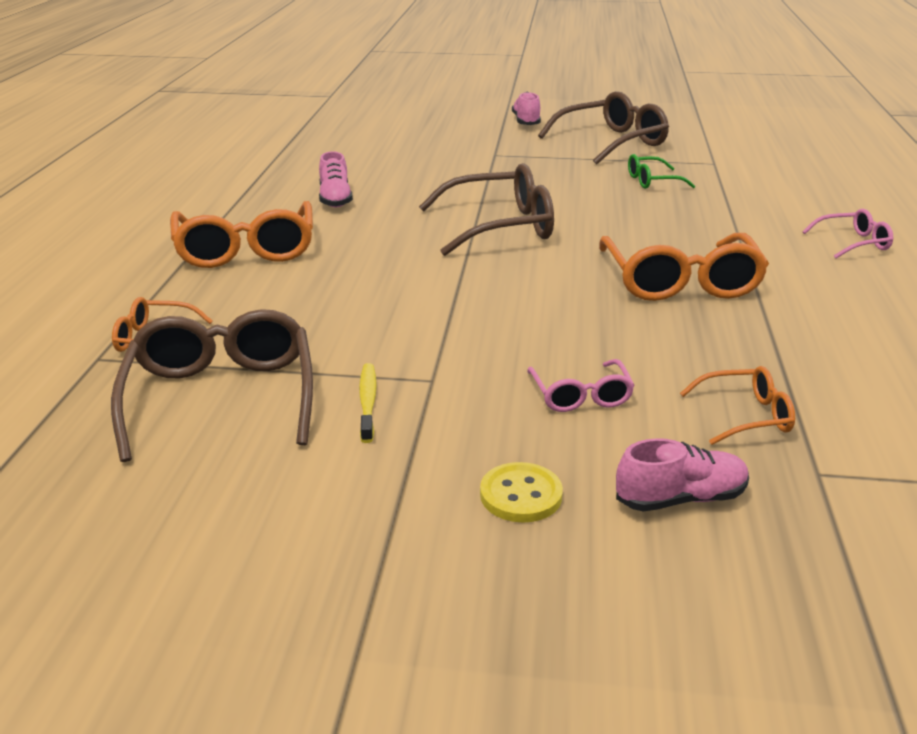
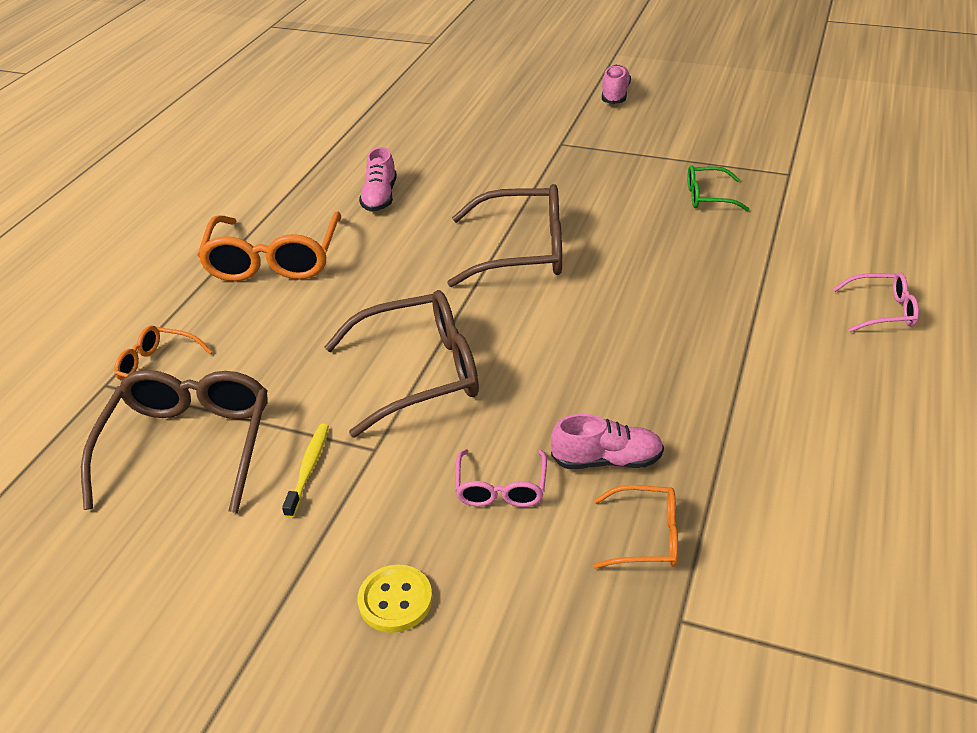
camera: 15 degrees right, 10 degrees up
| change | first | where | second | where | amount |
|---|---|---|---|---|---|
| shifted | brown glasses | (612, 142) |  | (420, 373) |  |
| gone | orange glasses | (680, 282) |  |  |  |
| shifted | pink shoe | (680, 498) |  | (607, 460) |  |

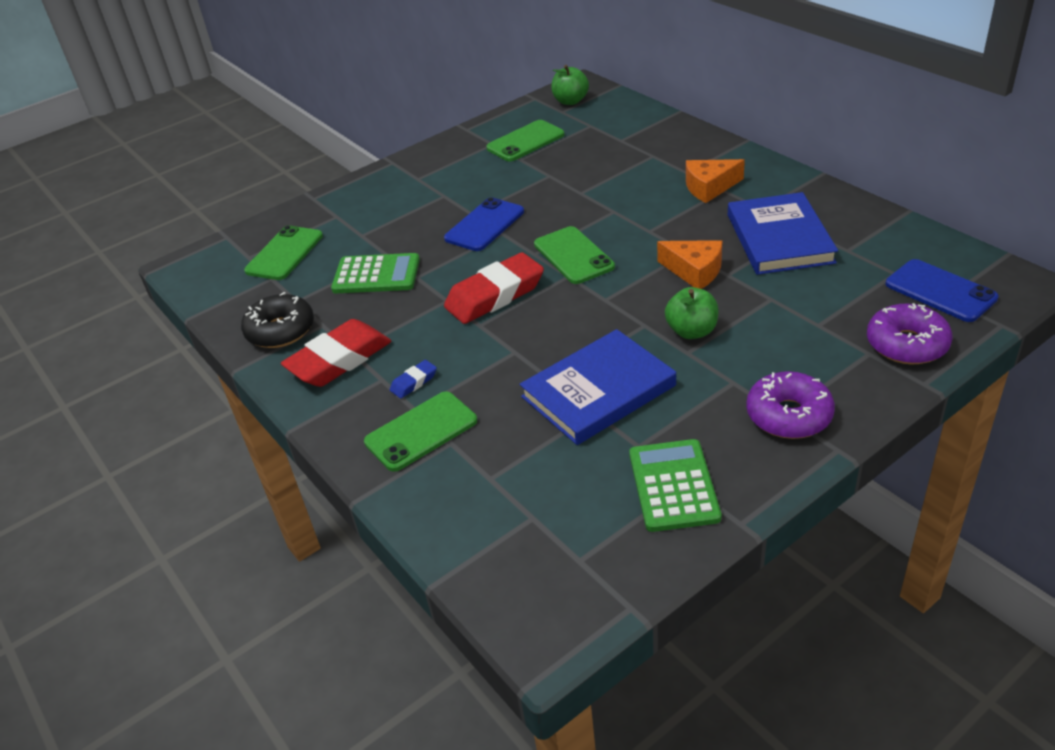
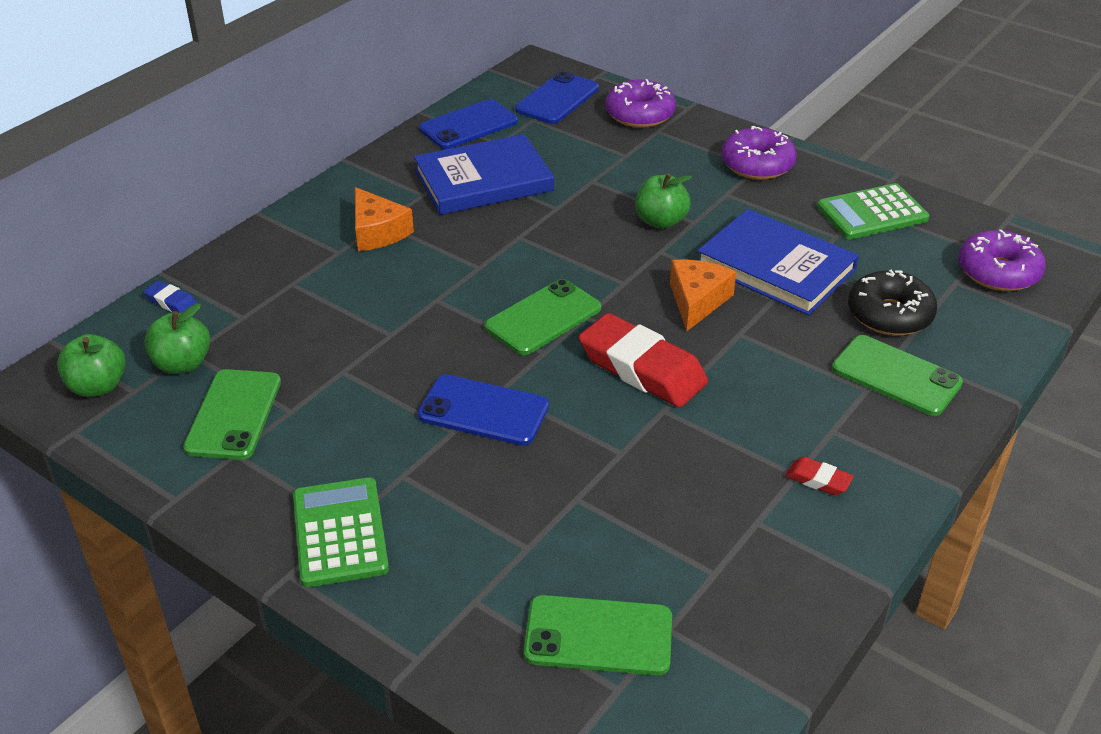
camera: 110 degrees left, 0 degrees up
| change | first | where | second | where | amount |
|---|---|---|---|---|---|
| rotated | green phone | (525, 141) |  | (233, 415) | 60 degrees clockwise |
| shifted | orange cheese | (694, 271) |  | (697, 301) |  |
| shifted | green calculator | (376, 275) |  | (340, 532) |  |
| shifted | black donut | (280, 330) |  | (889, 315) |  |
| scaled | red eraser | (339, 360) |  | (818, 480) | x0.45 |
| shifted | blue eraser | (414, 382) |  | (171, 302) |  |
| new |  |  | blue phone | (468, 125) |  |
| new |  |  | purple donut | (998, 272) |  |
| new |  |  | green apple | (182, 364) |  |

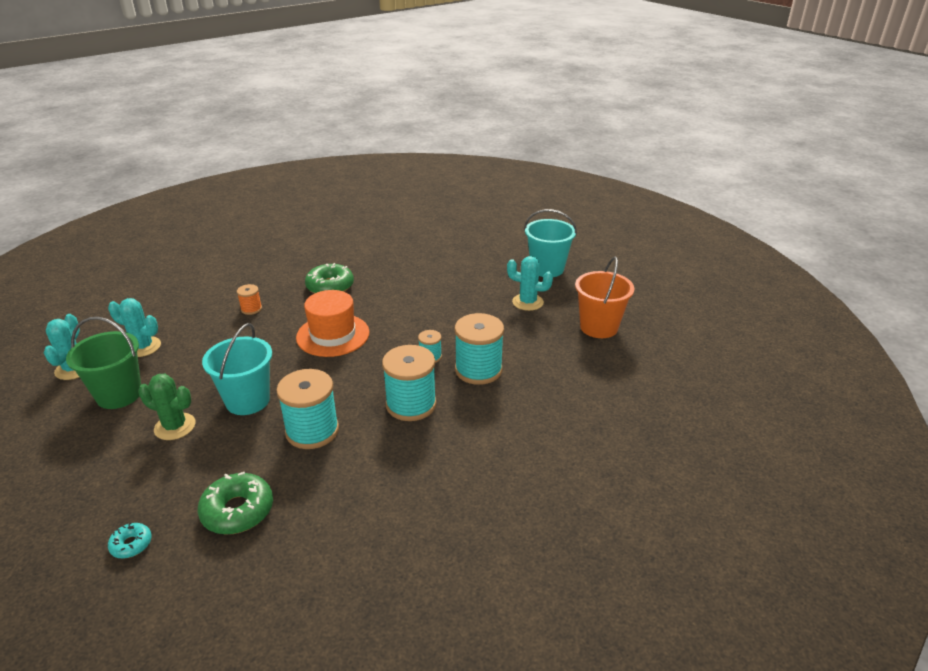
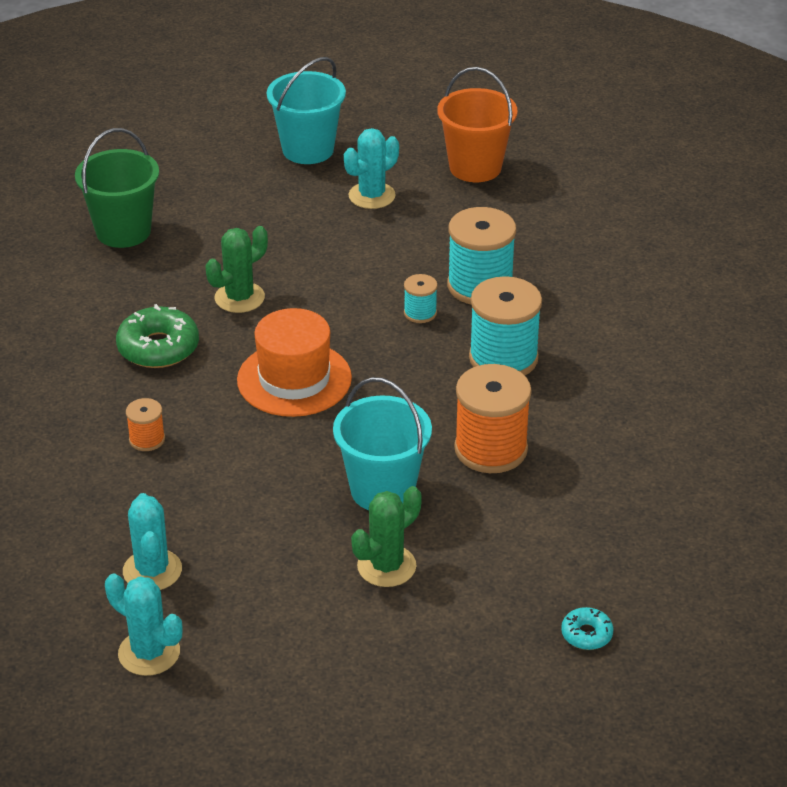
camera: 60 degrees left, 5 degrees up
| change | first | where | second | where | amount |
|---|---|---|---|---|---|
| rotated | turquoise cactus | (143, 347) |  | (152, 570) | 60 degrees counterclockwise |
| shifted | green bucket | (119, 395) |  | (123, 231) |  |
| repainted | turquoise spool | (312, 431) | orange spool | (490, 449) |  |
| gone | green donut | (238, 511) |  |  |  |
| new |  |  | green cactus | (239, 298) |  |

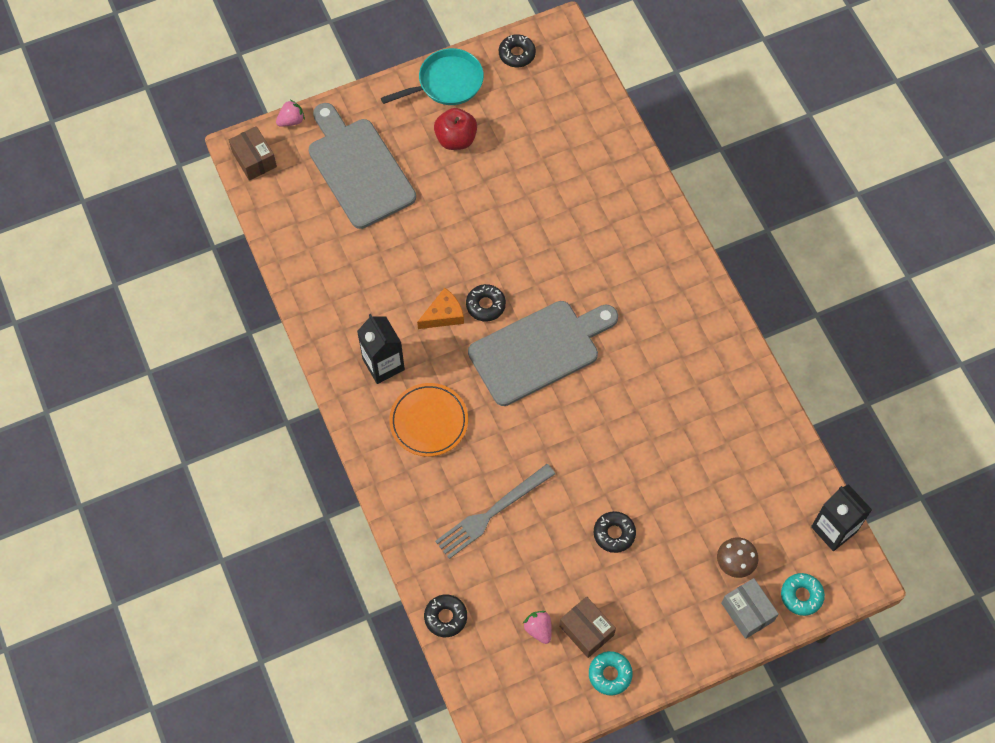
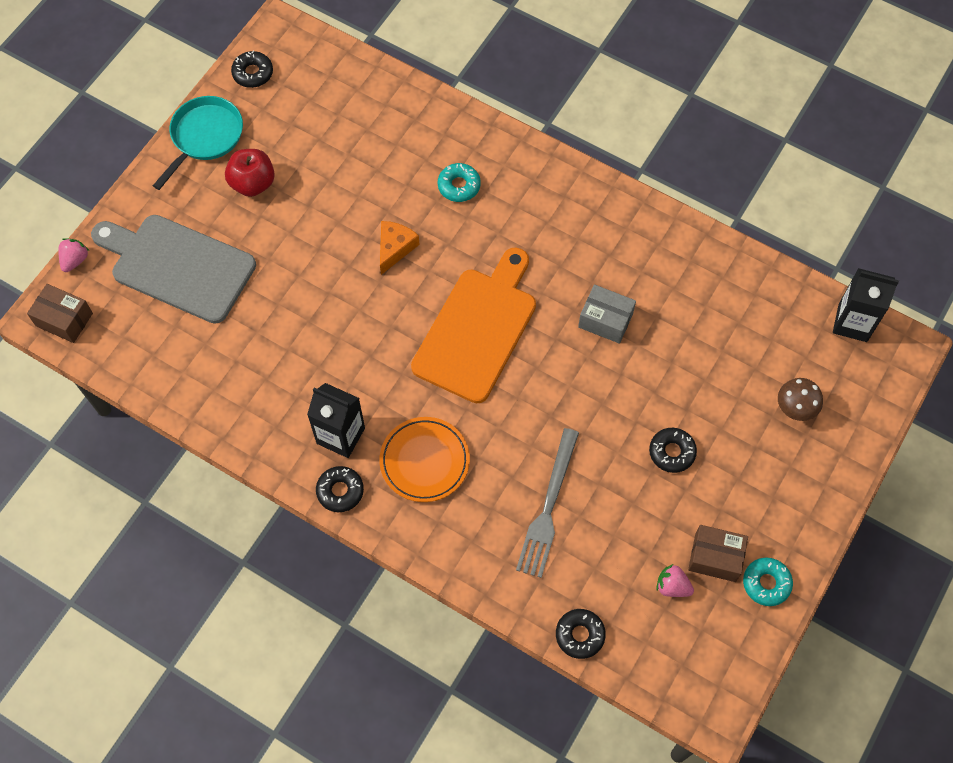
camera: 35 degrees left, 0 degrees up
| change | first | where | second | where | amount |
|---|---|---|---|---|---|
| shifted | black donut | (485, 305) |  | (340, 491) |  |
| shifted | orange cheese | (443, 315) |  | (395, 248) |  |
| repainted | grey cutting board | (539, 350) | orange cutting board | (477, 330) |  |
| shifted | turquoise donut | (801, 596) |  | (459, 186) |  |
| shifted | grey box | (747, 612) |  | (605, 320) |  |

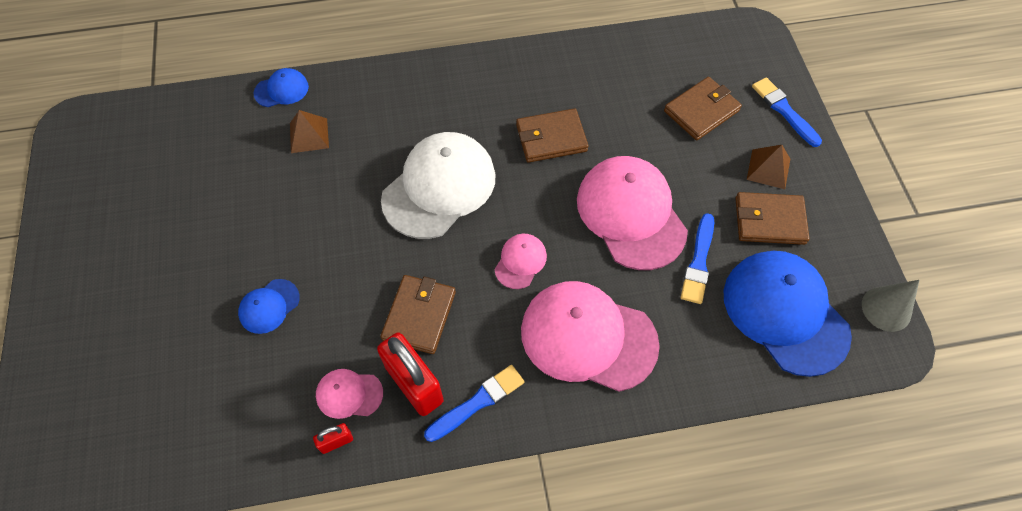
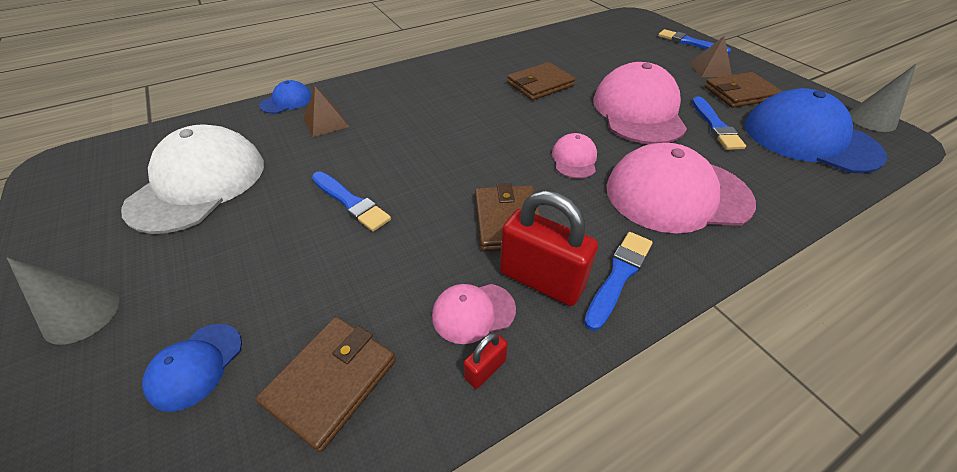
camera: 20 degrees left, 15 degrees down
| change | first | where | second | where | amount |
|---|---|---|---|---|---|
| shifted | brown wallet | (701, 111) |  | (331, 381) |  |
| shifted | white cap | (439, 187) |  | (199, 184) |  |
| rotated | pink cap | (631, 214) |  | (638, 111) | 45 degrees clockwise |
| shifted | blue cap | (269, 306) |  | (196, 366) |  |
| new |  |  | blue brush | (351, 202) |  |
| new |  |  | grey cone | (81, 315) |  |

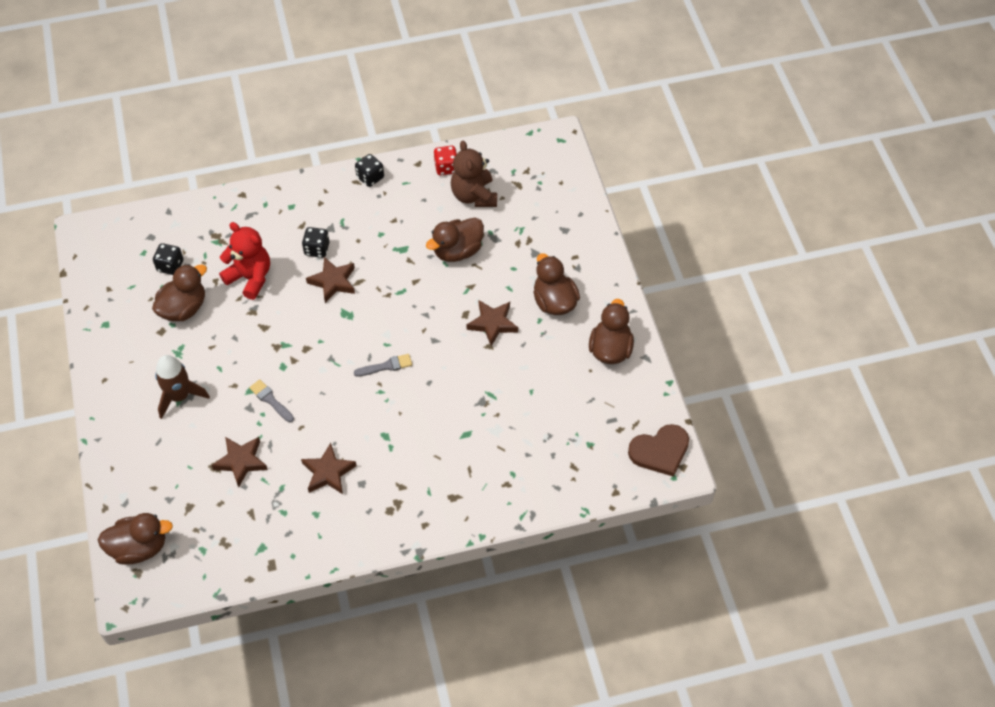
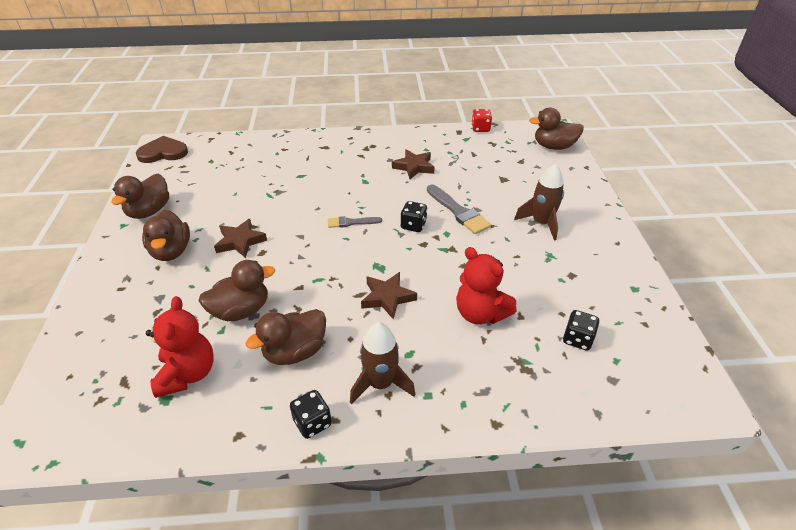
camera: 170 degrees left, 15 degrees down
| change | first | where | second | where | amount |
|---|---|---|---|---|---|
| repainted | brown teddy bear | (474, 196) | red teddy bear | (187, 374) |  |
| shifted | red dice | (446, 167) |  | (480, 128) |  |
| shifted | black dice | (317, 249) |  | (413, 225) |  |
| shifted | brown duck | (184, 308) |  | (295, 352) |  |
| scaled | grey brush | (270, 400) |  | (458, 211) | x1.65 |
| gone | brown star | (241, 461) |  |  |  |
| new |  |  | brown rocket | (380, 383) |  |

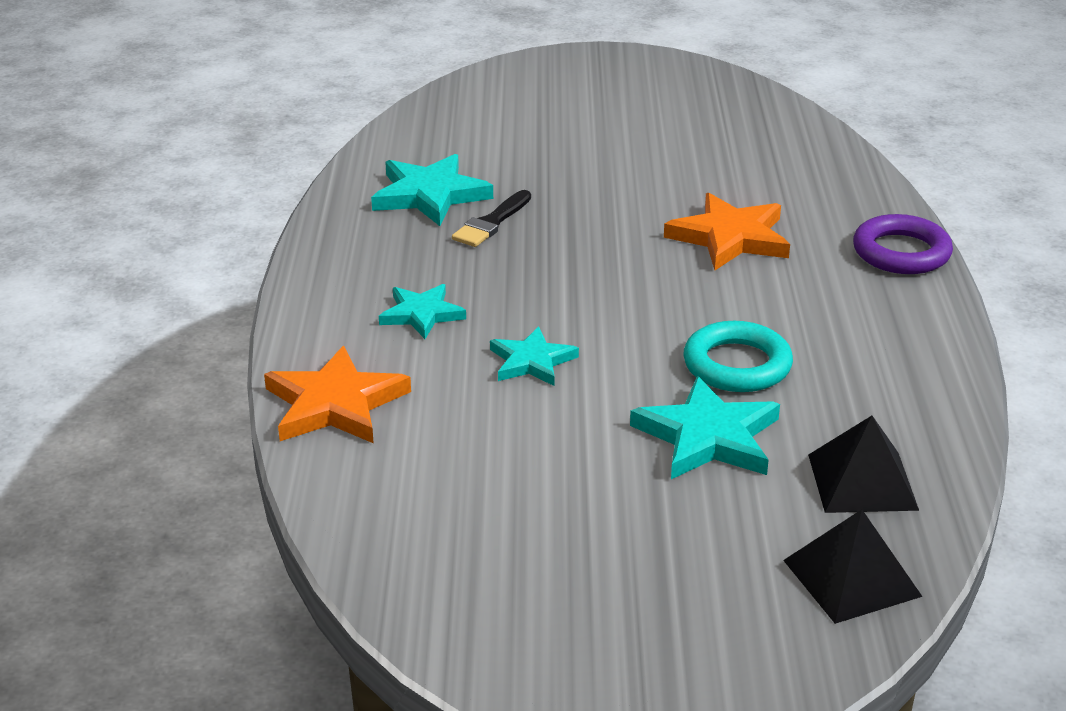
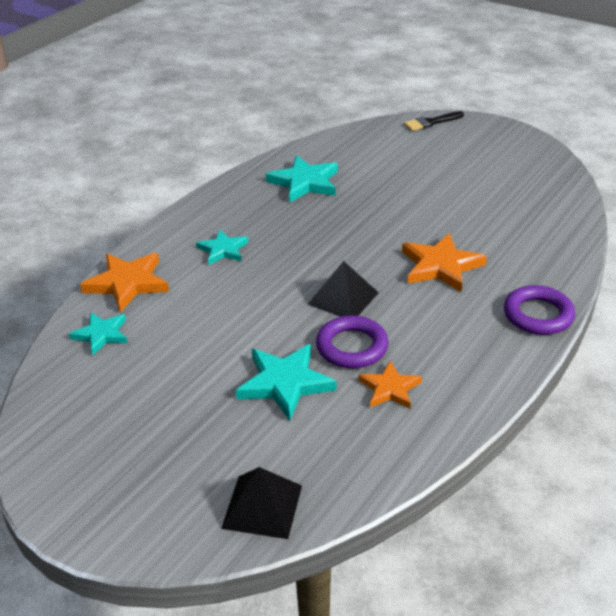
camera: 35 degrees right, 5 degrees up
| change | first | where | second | where | amount |
|---|---|---|---|---|---|
| shifted | black brush | (491, 223) |  | (431, 122) |  |
| repainted | turquoise ring | (737, 365) | purple ring | (352, 347) |  |
| shifted | turquoise star | (532, 361) |  | (101, 334) |  |
| shifted | black pyramid | (862, 482) |  | (343, 298) |  |
| new |  |  | orange star | (390, 388) |  |

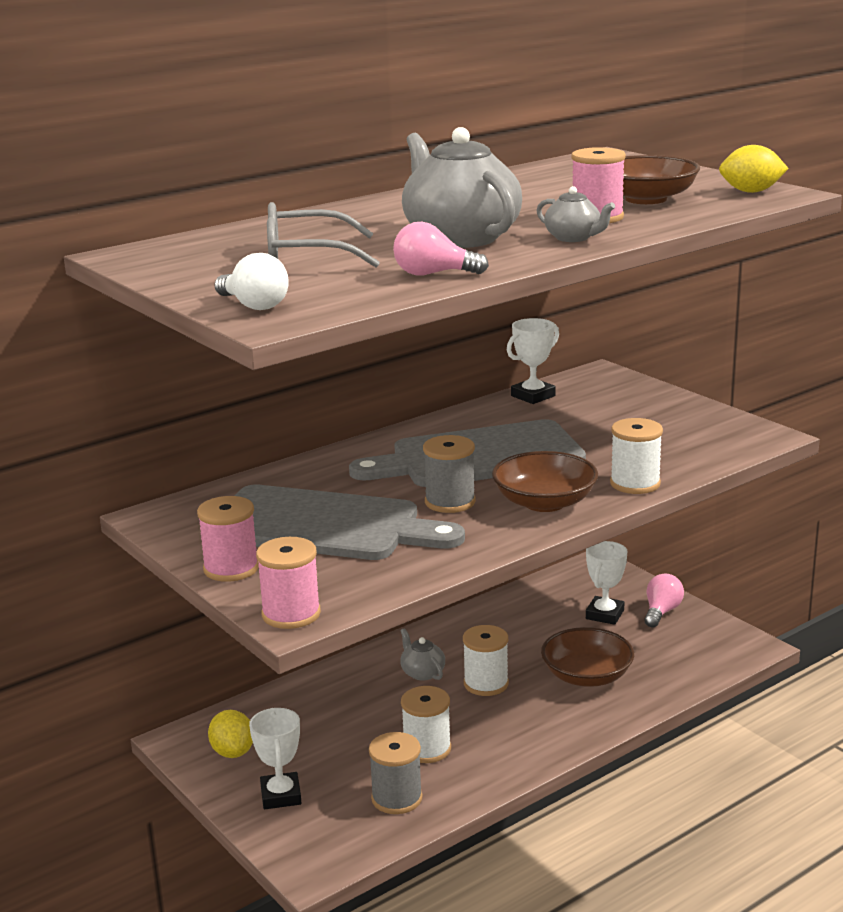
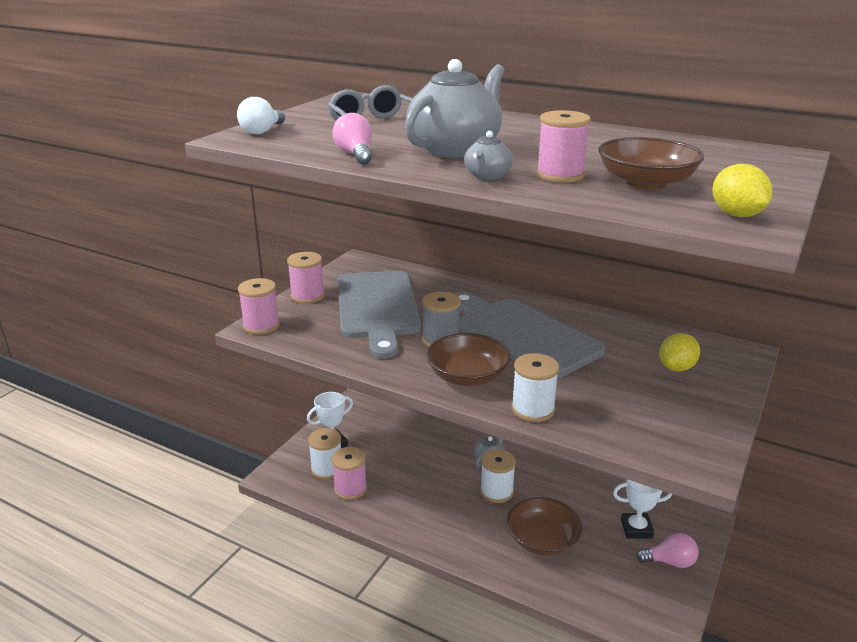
camera: 65 degrees right, 5 degrees up
| change | first | where | second | where | amount |
|---|---|---|---|---|---|
| gone | white trophy | (533, 396) |  |  |  |
| shifted | white spool | (427, 749) |  | (327, 469) |  |
| shifted | yellow lemon | (233, 752) |  | (676, 368) |  |
| repainted | grey spool | (397, 798) | pink spool | (350, 489) |  |

